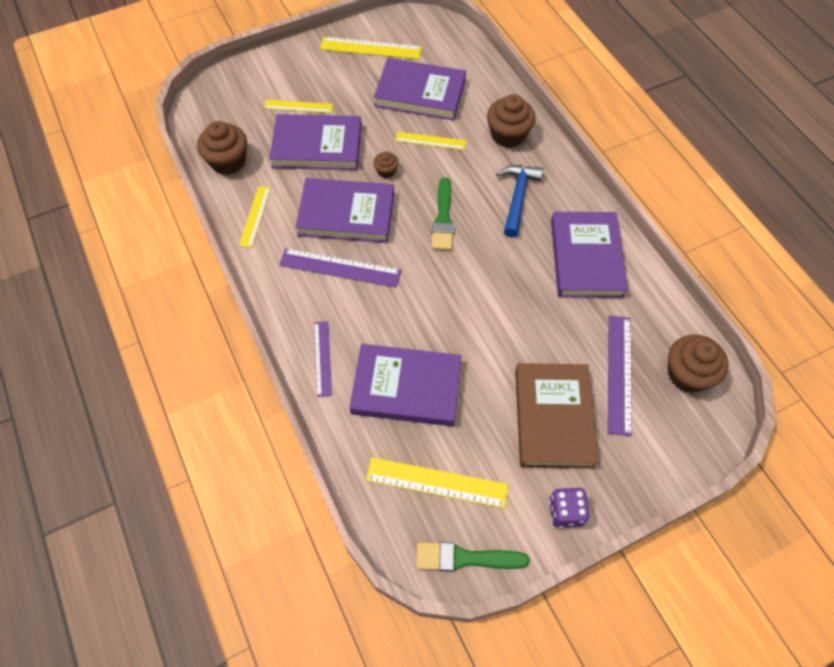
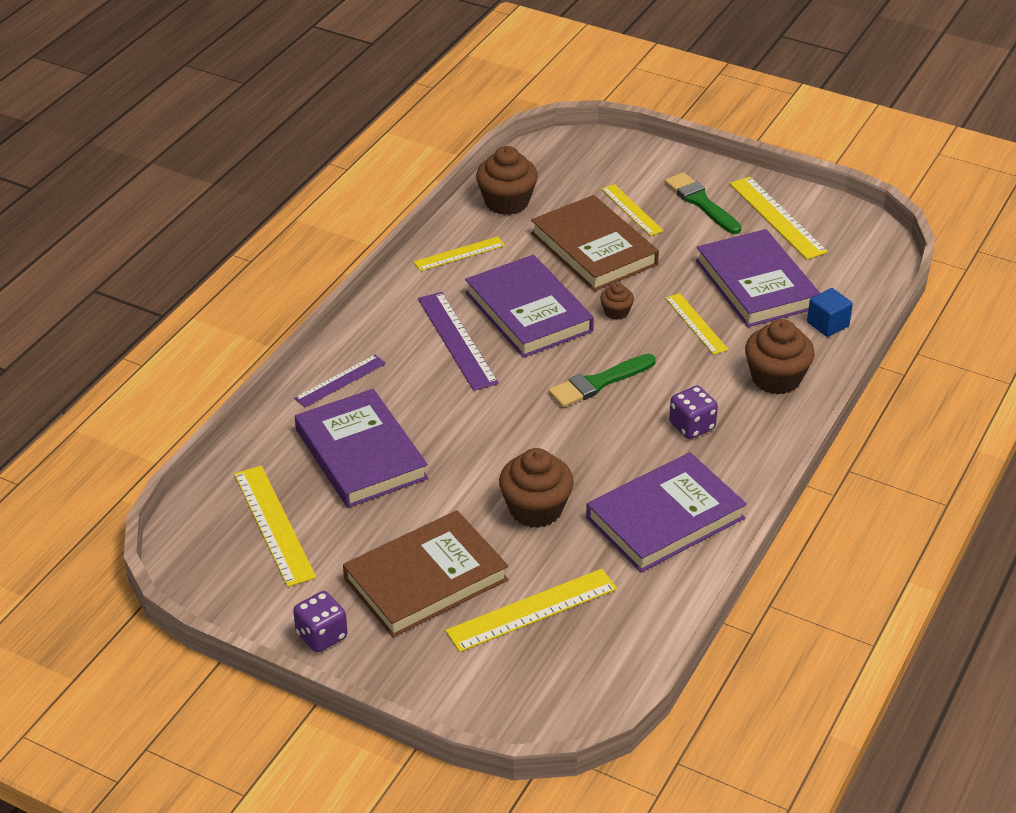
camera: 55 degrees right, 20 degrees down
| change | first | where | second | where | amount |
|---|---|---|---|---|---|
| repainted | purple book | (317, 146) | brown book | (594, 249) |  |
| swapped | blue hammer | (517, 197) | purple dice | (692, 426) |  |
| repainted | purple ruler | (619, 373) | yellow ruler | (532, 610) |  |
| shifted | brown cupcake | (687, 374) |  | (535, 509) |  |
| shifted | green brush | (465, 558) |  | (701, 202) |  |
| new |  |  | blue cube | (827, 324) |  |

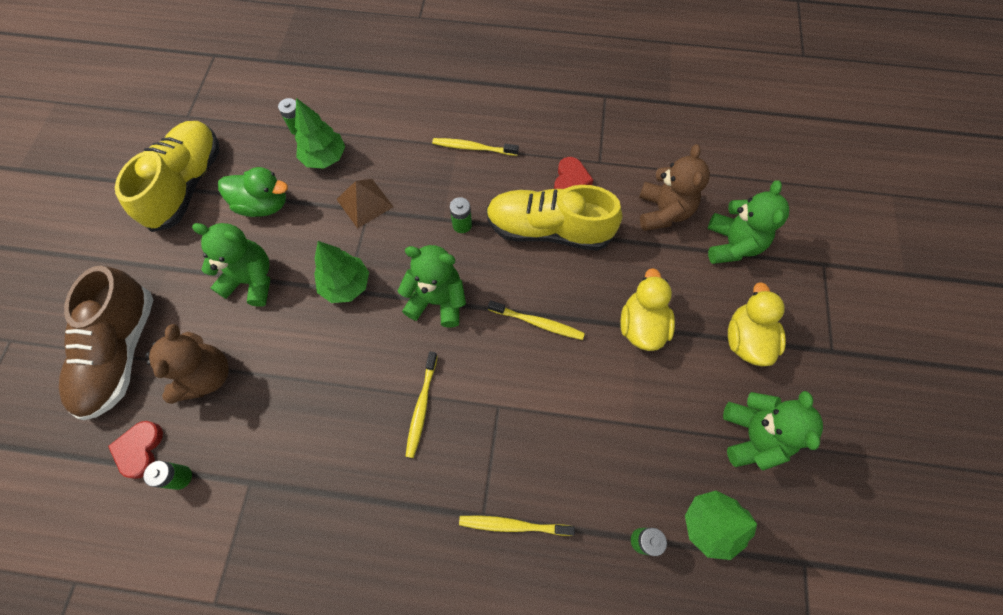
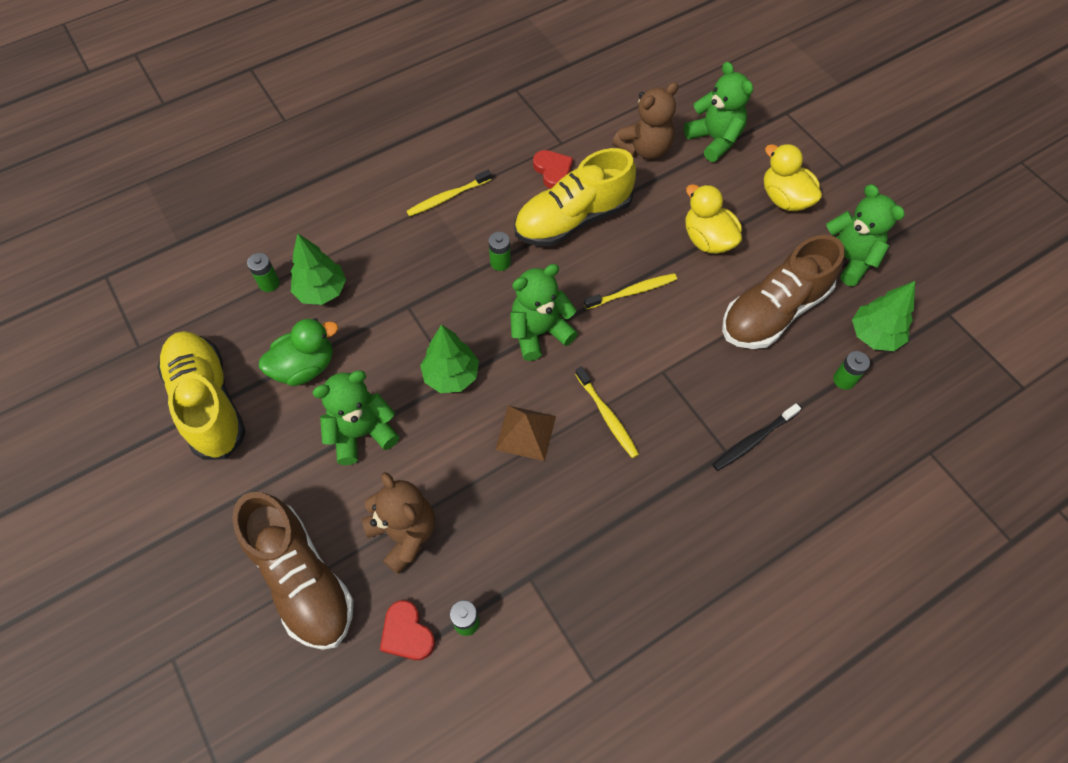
camera: 40 degrees left, 5 degrees down
| change | first | where | second | where | amount |
|---|---|---|---|---|---|
| rotated | brown teddy bear | (663, 212) |  | (645, 149) | 90 degrees clockwise |
| shifted | brown pyramid | (364, 203) |  | (525, 432) |  |
| repainted | yellow toothbrush | (512, 525) | black toothbrush | (753, 441) |  |
| new |  |  | brown shoe | (774, 311) |  |

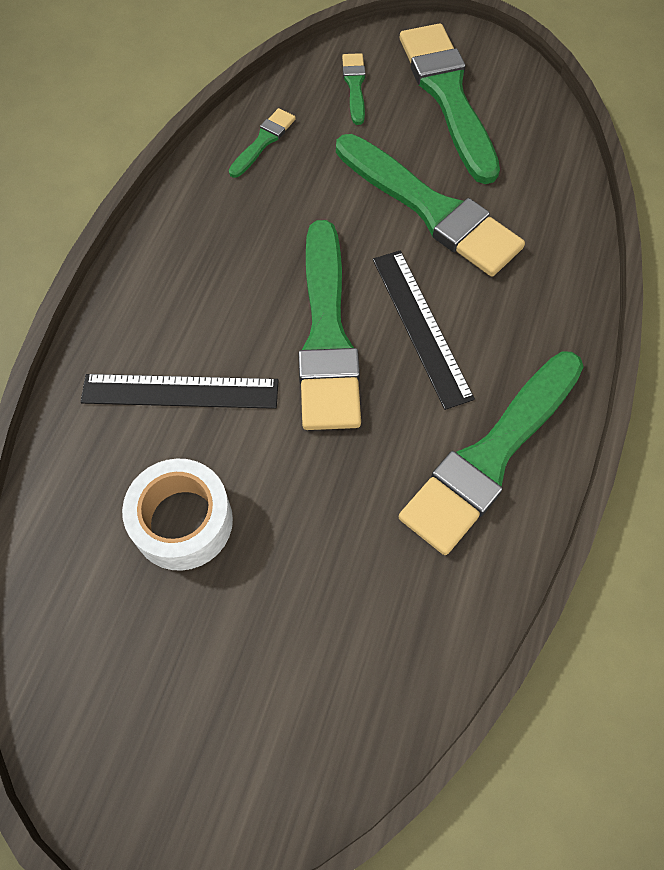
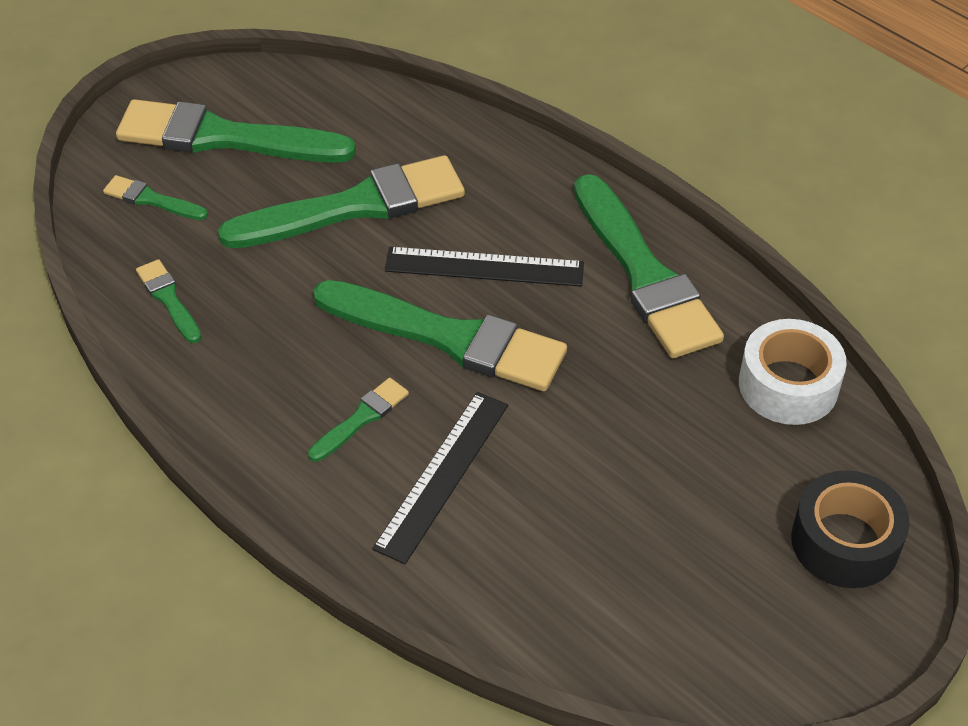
camera: 65 degrees left, 15 degrees down
| change | first | where | second | where | amount |
|---|---|---|---|---|---|
| shifted | white tape | (182, 521) |  | (788, 385) |  |
| new |  |  | green brush | (361, 418) |  |
| new |  |  | black tape | (845, 542) |  |

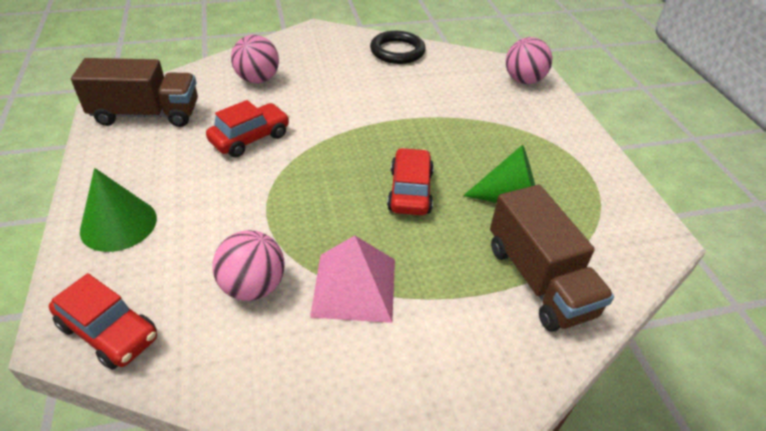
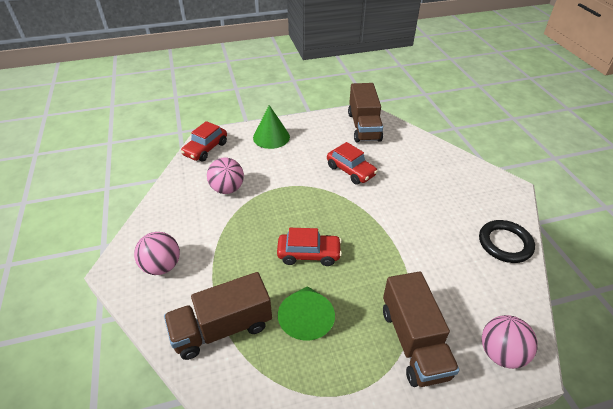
camera: 90 degrees right, 0 degrees up
| change | first | where | second | where | amount |
|---|---|---|---|---|---|
| shifted | pink ball | (258, 79) |  | (162, 266) |  |
| gone | pink pyramid | (354, 287) |  |  |  |
| new |  |  | brown truck | (413, 342) |  |

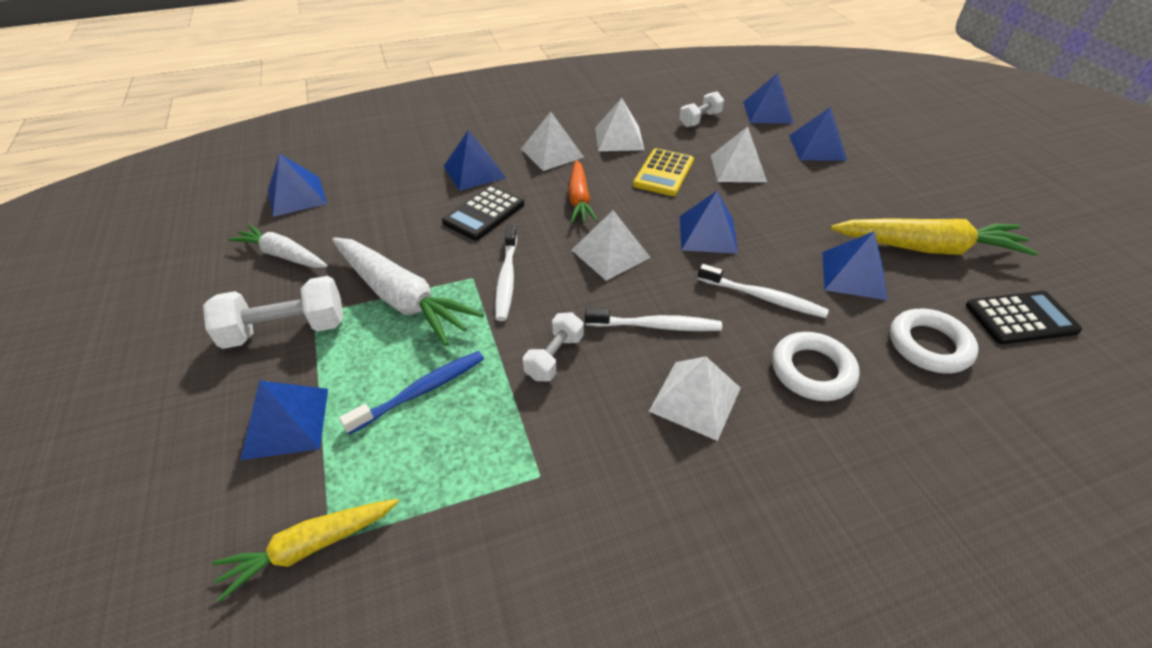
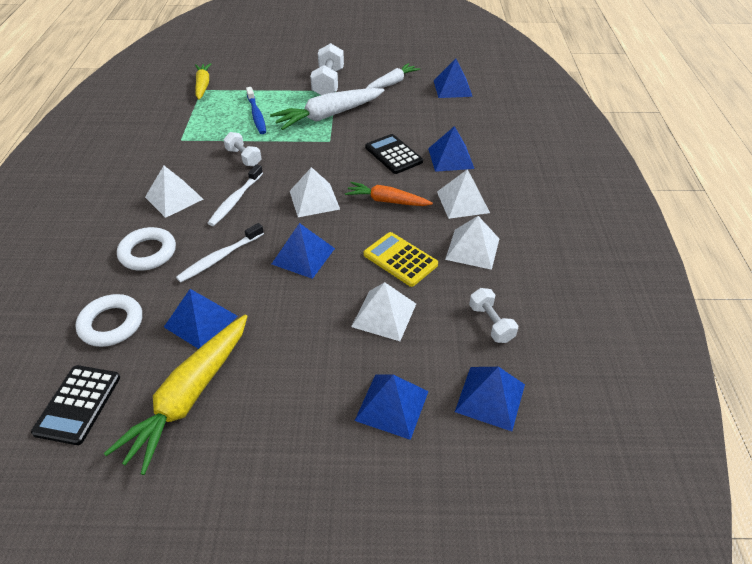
camera: 110 degrees right, 0 degrees up
| change | first | where | second | where | amount |
|---|---|---|---|---|---|
| gone | white toothbrush | (507, 278) |  |  |  |
| gone | blue pyramid | (286, 422) |  |  |  |

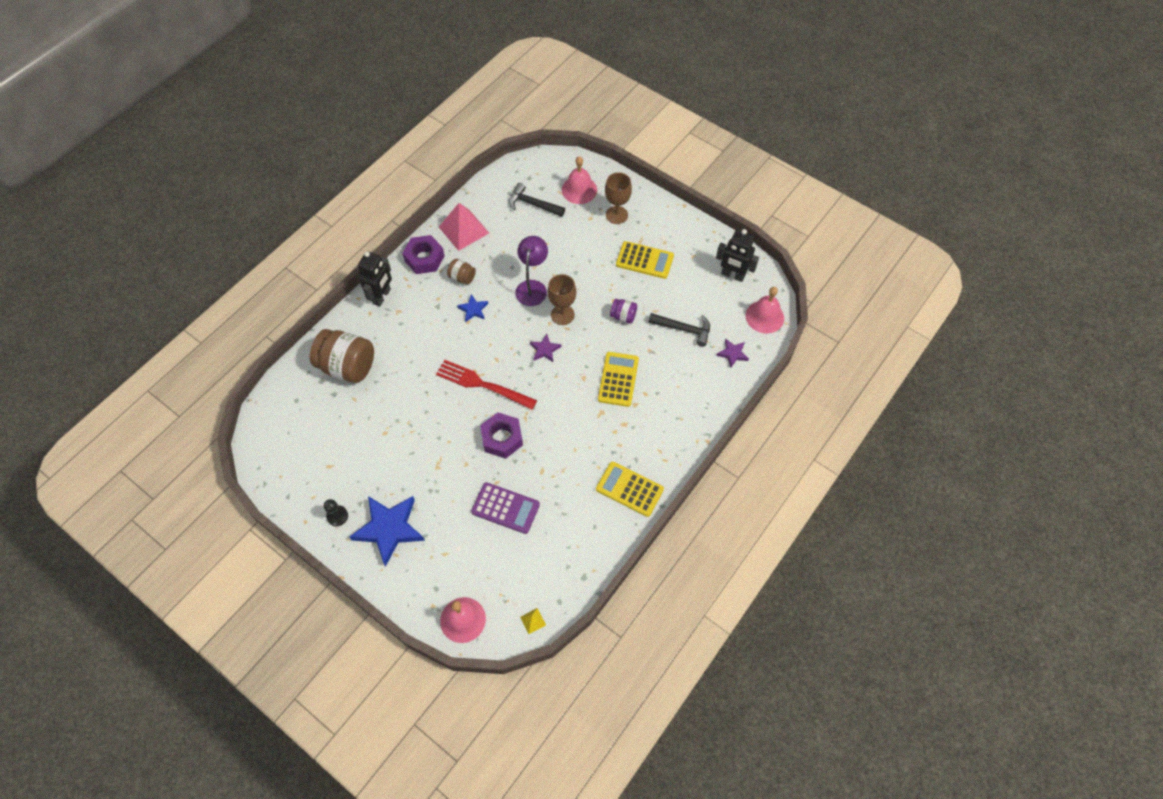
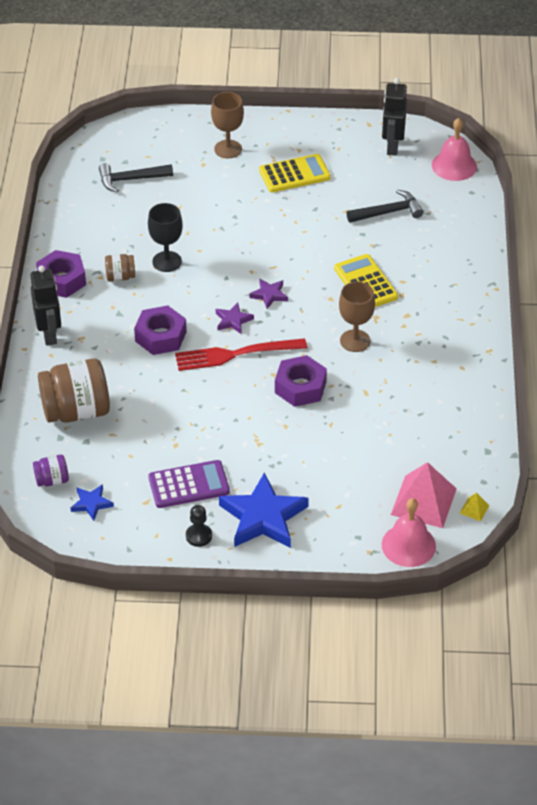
camera: 35 degrees left, 15 degrees down
| change | first | where | second | where | amount |
|---|---|---|---|---|---|
| gone | pink bell | (579, 190) |  |  |  |
| shifted | pink pyramid | (463, 230) |  | (423, 501) |  |
| rotated | black robot | (732, 275) |  | (392, 146) | 105 degrees clockwise |
| gone | purple lamp | (532, 287) |  |  |  |
| shifted | brown goblet | (562, 315) |  | (355, 341) |  |
| shifted | blue star | (473, 309) |  | (91, 504) |  |
| shifted | purple jar | (623, 316) |  | (52, 480) |  |
| shifted | purple star | (732, 354) |  | (233, 320) |  |
| gone | yellow calculator | (629, 489) |  |  |  |
| shifted | purple calculator | (505, 508) |  | (189, 485) |  |
| new |  |  | black goblet | (167, 261) |  |
| new |  |  | purple nut | (160, 336) |  |

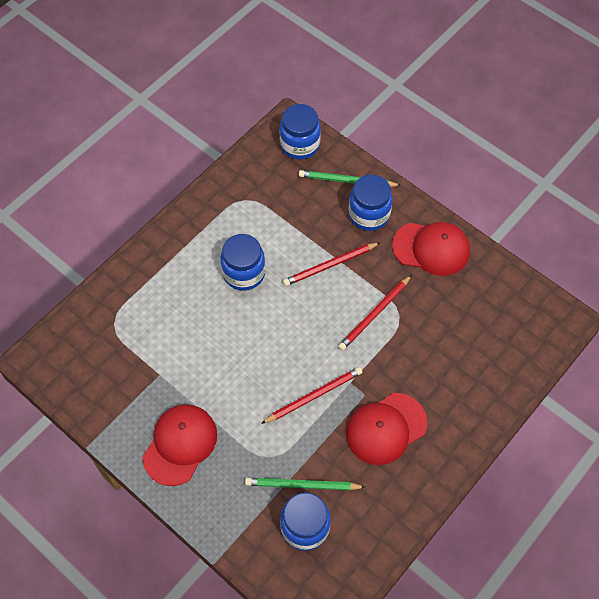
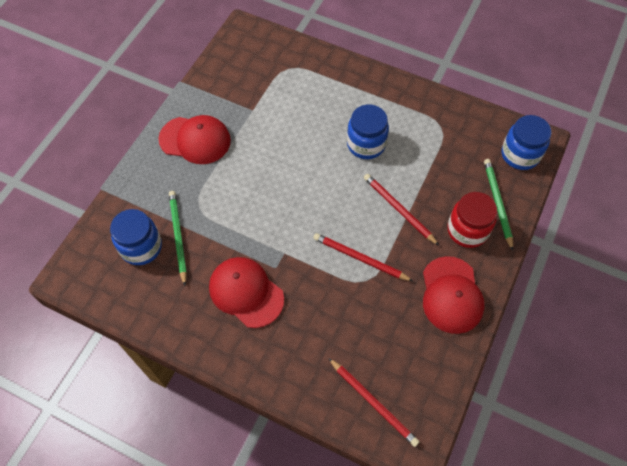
camera: 75 degrees right, 0 degrees up
| change | first | where | second | where | amount |
|---|---|---|---|---|---|
| repainted | blue jar | (369, 214) | red jar | (467, 230) |  |
| shifted | red pencil | (314, 396) |  | (373, 402) |  |

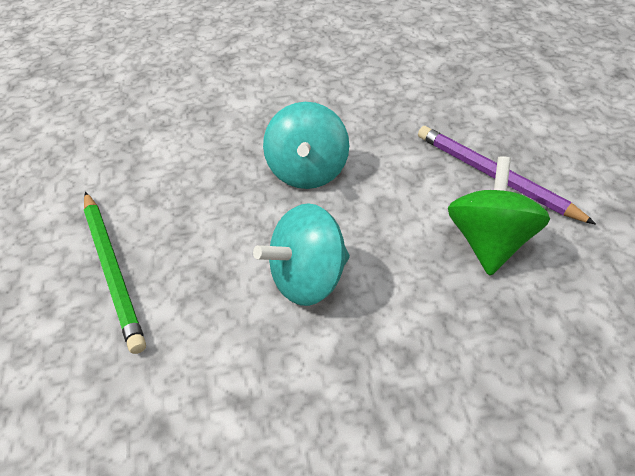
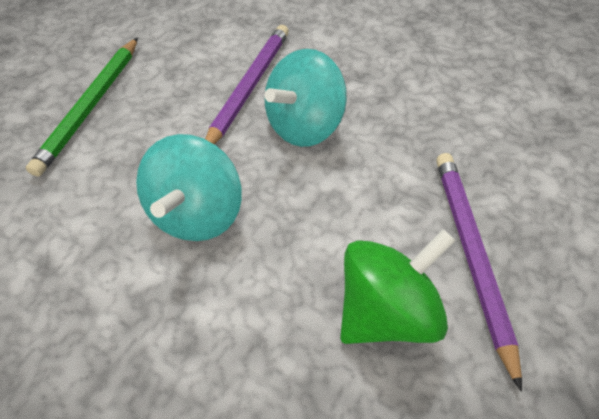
camera: 40 degrees right, 5 degrees up
| change | first | where | second | where | amount |
|---|---|---|---|---|---|
| rotated | turquoise spinning top | (308, 278) |  | (197, 213) | 90 degrees counterclockwise |
| new |  |  | purple pencil | (249, 87) |  |

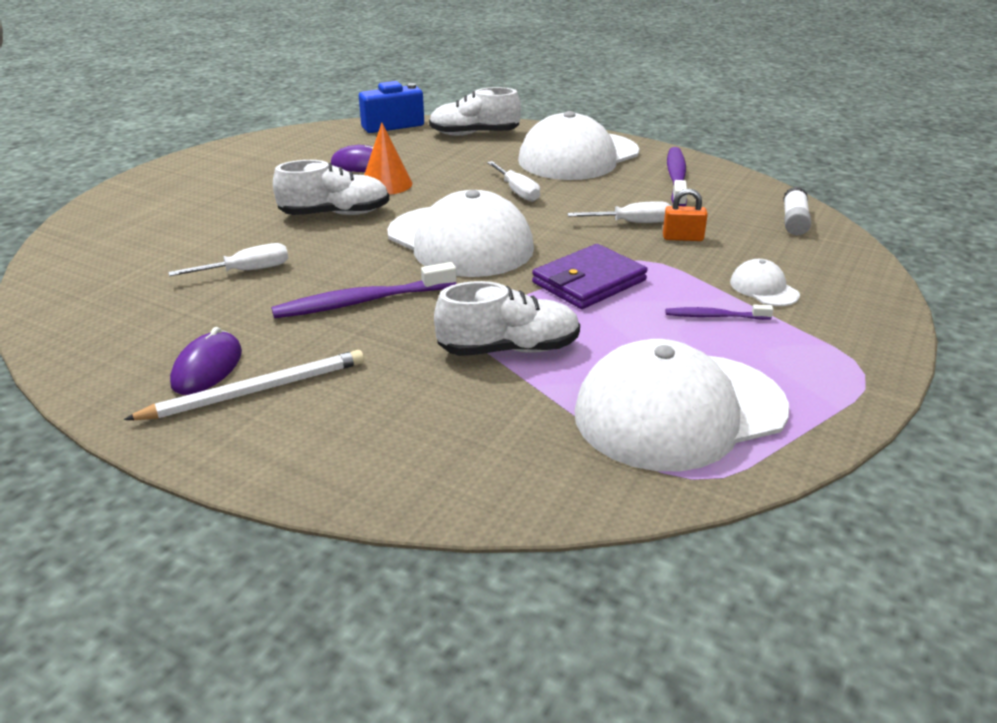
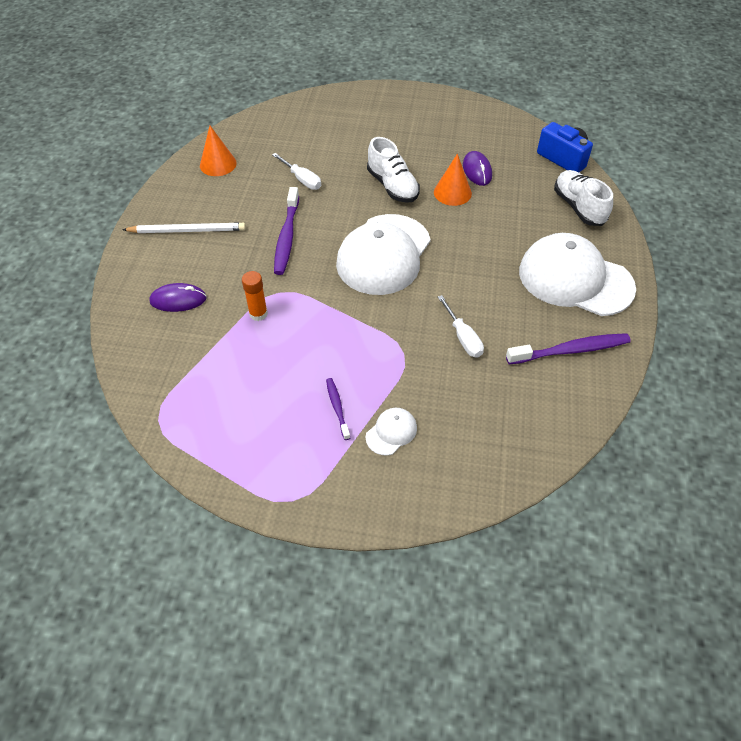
camera: 70 degrees right, 20 degrees up
| change | first | where | second | where | amount |
|---|---|---|---|---|---|
| gone | white screwdriver | (517, 192) |  |  |  |
| gone | white glue stick | (794, 221) |  |  |  |
| gone | orange padlock | (682, 238) |  |  |  |
| gone | purple wallet | (589, 282) |  |  |  |
| rotated | purple toothbrush | (362, 302) |  | (287, 237) | 135 degrees counterclockwise |
| swapped | white shoe | (509, 349) | orange glue stick | (258, 314) |  |
| shifted | purple mouse | (207, 368) |  | (178, 300) |  |
| gone | white cap | (679, 411) |  |  |  |
| rotated | white pencil | (256, 390) |  | (187, 230) | 45 degrees counterclockwise |
| new |  |  | orange cone | (218, 164) |  |

